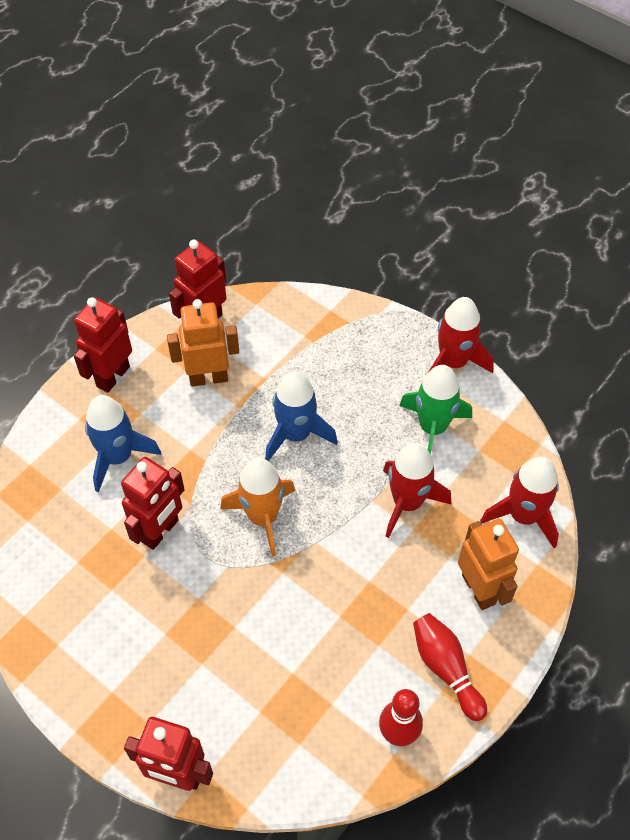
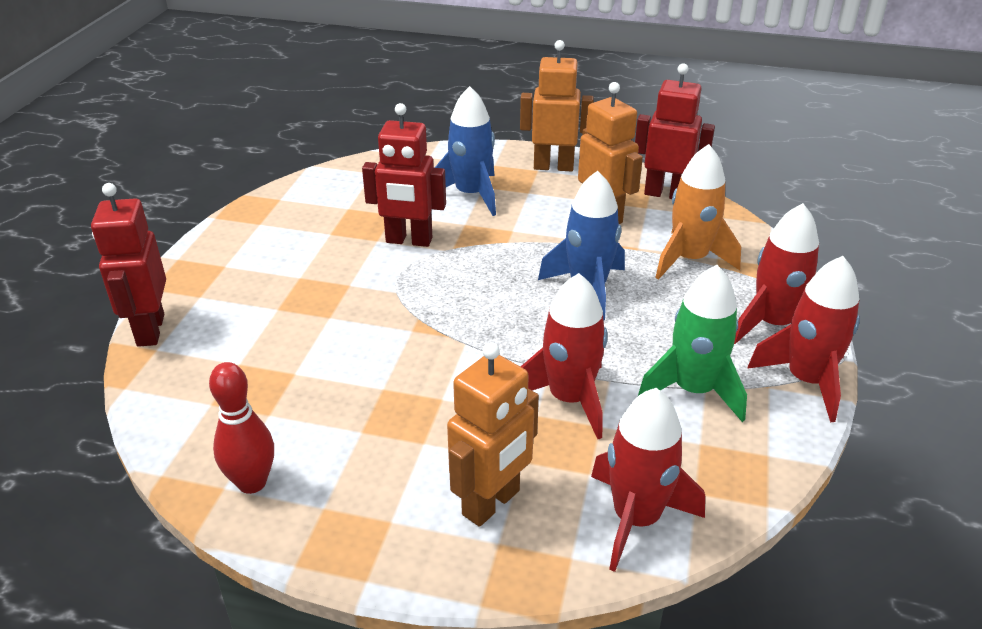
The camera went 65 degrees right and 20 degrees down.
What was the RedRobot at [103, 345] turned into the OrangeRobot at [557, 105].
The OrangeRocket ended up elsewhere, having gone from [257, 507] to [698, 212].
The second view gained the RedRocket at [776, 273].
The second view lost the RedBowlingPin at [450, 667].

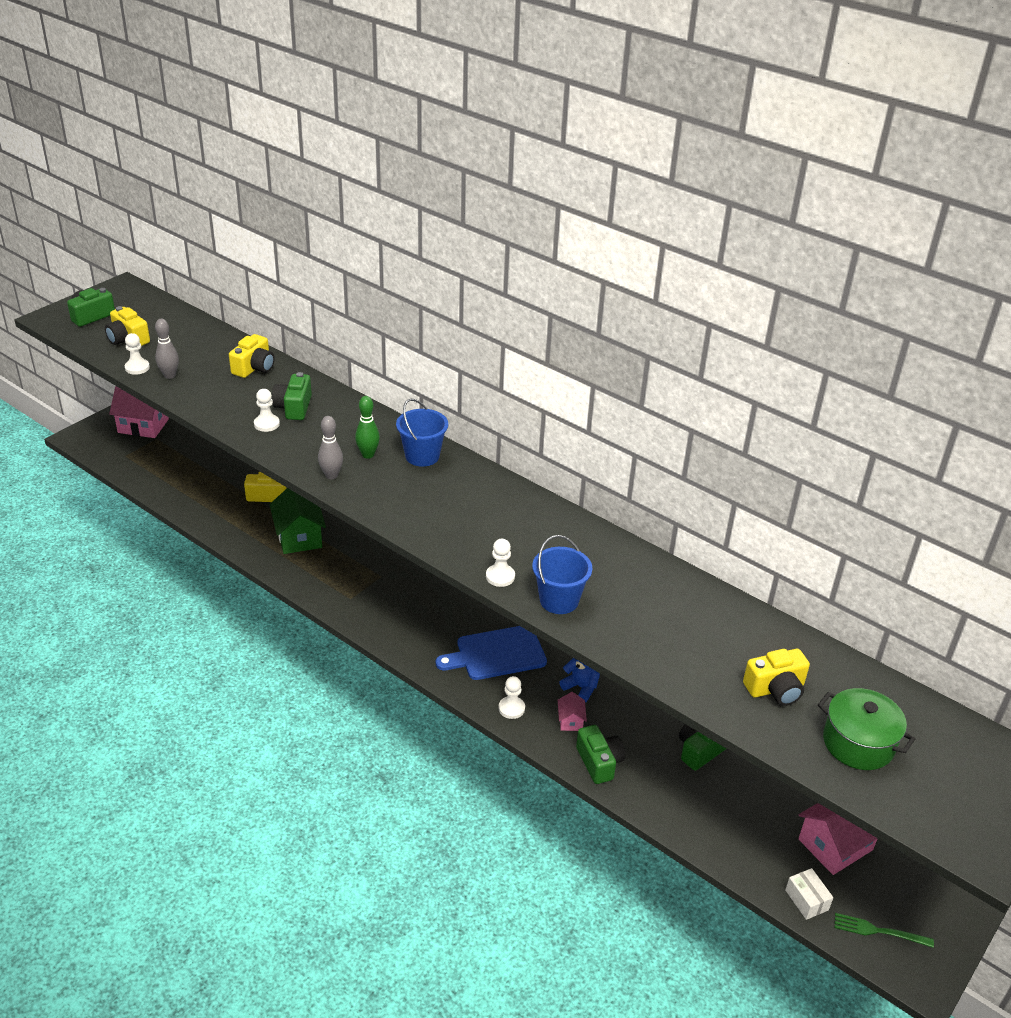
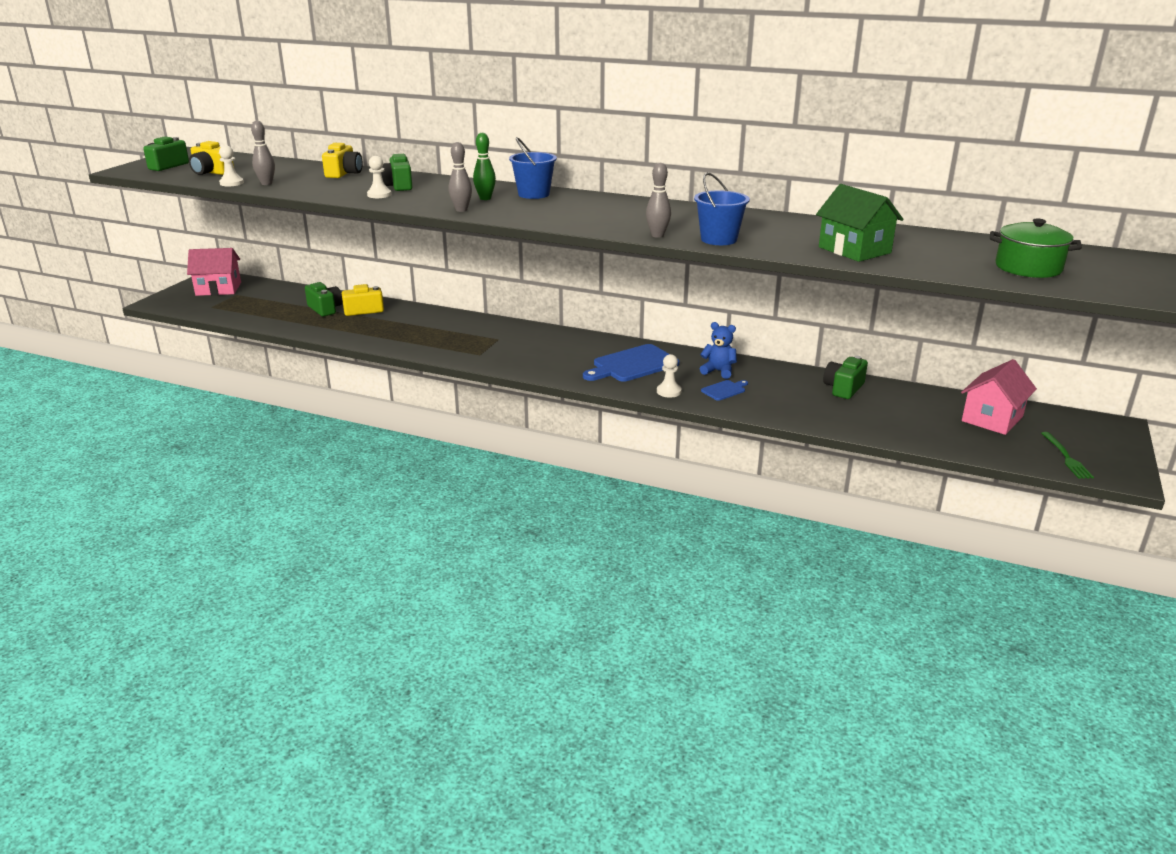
The camera went 15 degrees left and 10 degrees down.
The GreenCamera ended up elsewhere, having gone from [600, 754] to [324, 299].
Where the WhitePawn stood at [500, 563], the GreyBowlingPin came to stand at [658, 200].
Where the PinkHouse stood at [572, 711], the BlueCuttingBoard came to stand at [724, 390].
The GreenHouse ended up elsewhere, having gone from [298, 521] to [859, 223].
The GreenFork at [884, 930] ended up facing another way, 90 degrees counterclockwise from before.
The second view lost the YellowCamera at [776, 677].
The second view lost the WhiteBox at [809, 894].

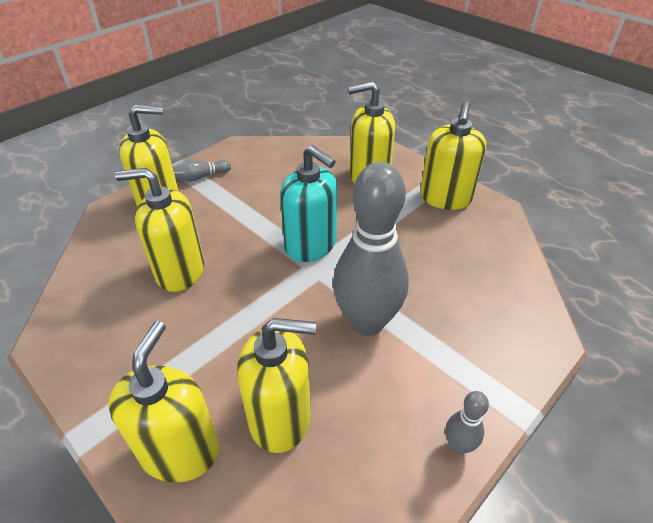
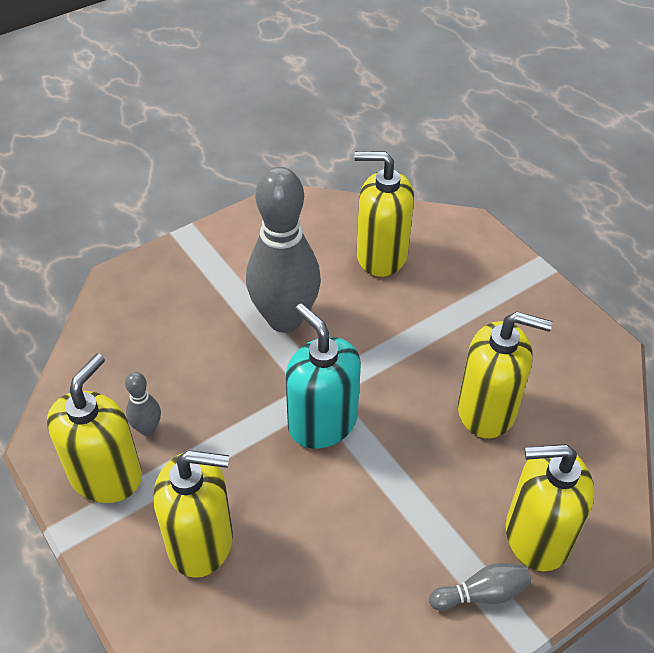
The camera went 170 degrees left and 5 degrees up.
The GreyBowlingPin ended up elsewhere, having gone from [467, 422] to [143, 404].
The second view lost the YellowSoapDispenser at [163, 402].

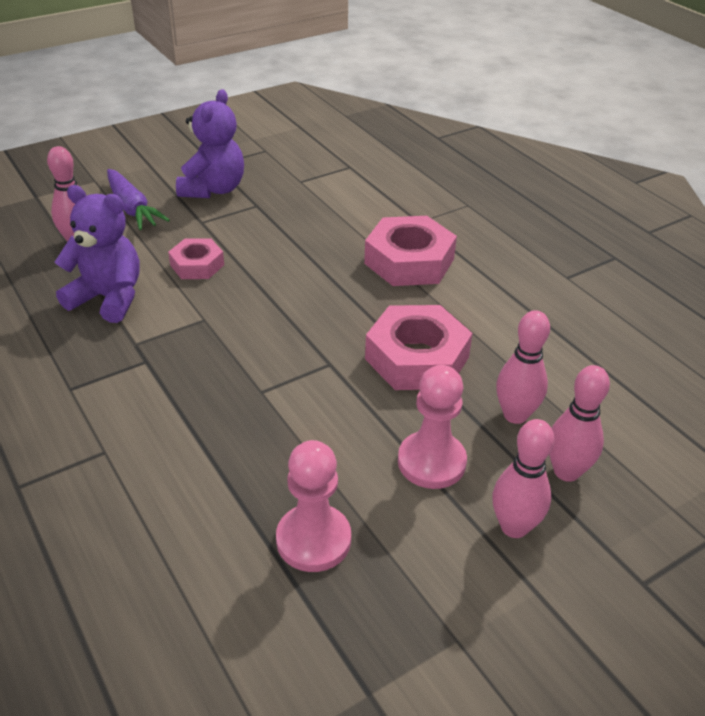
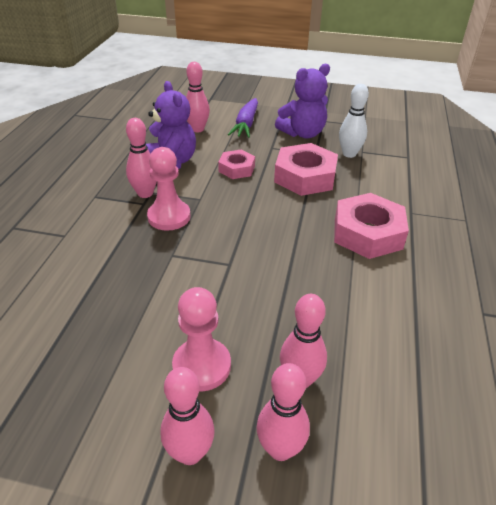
The camera went 45 degrees right and 0 degrees up.
The second view gained the PinkBowlingPin at [141, 158].
The PinkPawn ended up elsewhere, having gone from [313, 506] to [169, 189].
The PinkNut ended up elsewhere, having gone from [419, 347] to [306, 169].
The second view gained the WhiteBowlingPin at [354, 121].

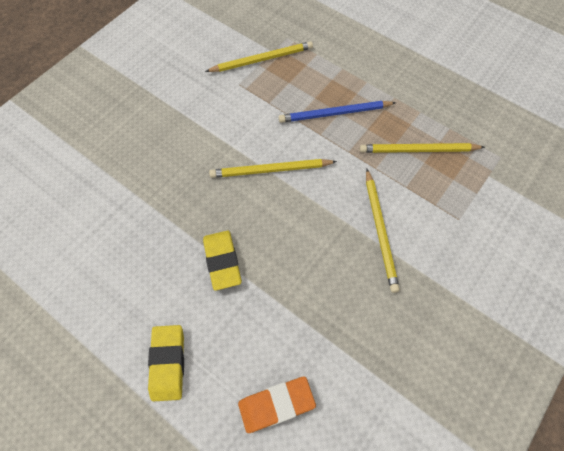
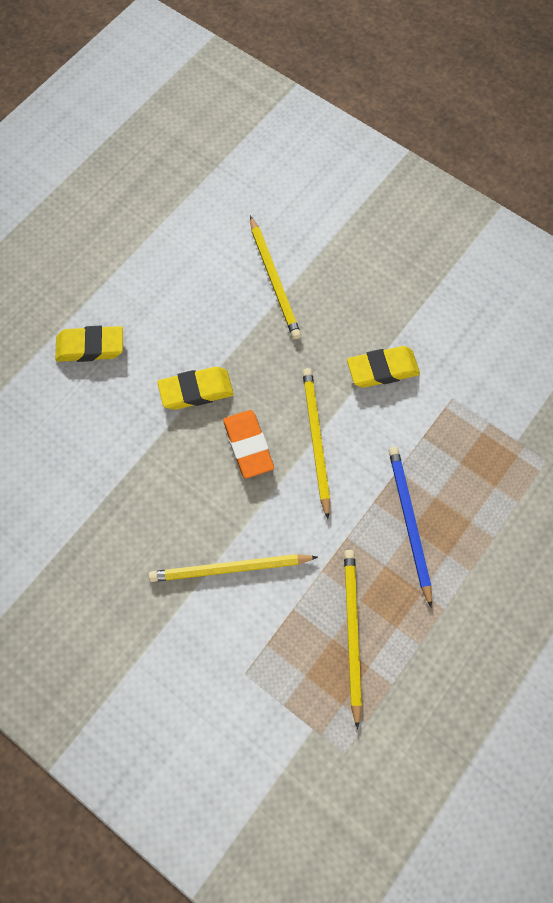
The camera went 90 degrees right and 5 degrees up.
The OrangeEraser ended up elsewhere, having gone from [277, 404] to [248, 444].
The YellowPencil ended up elsewhere, having gone from [259, 56] to [275, 277].
The second view gained the YellowEraser at [383, 367].

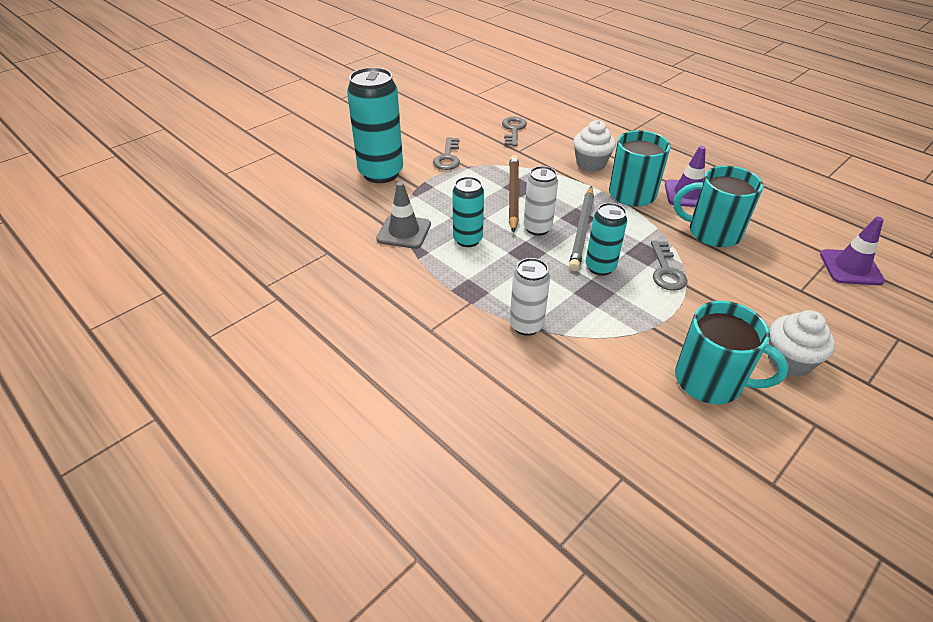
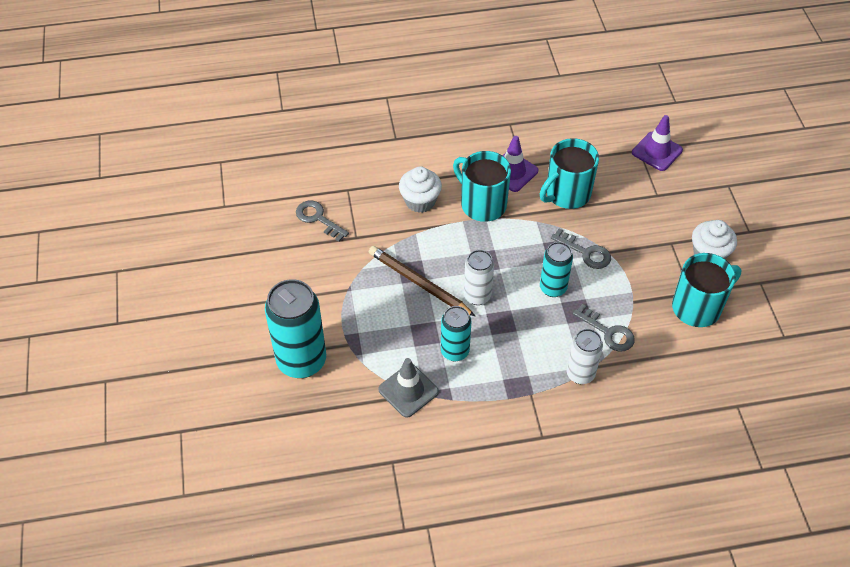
The camera went 55 degrees left and 10 degrees up.
The GreyKey ended up elsewhere, having gone from [446, 153] to [604, 327].
The second view lost the GreyPencil at [581, 228].

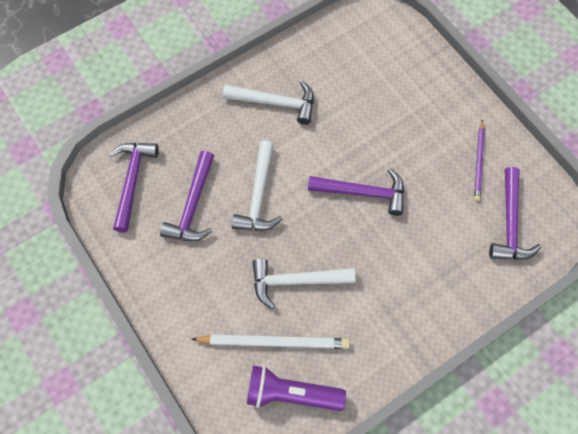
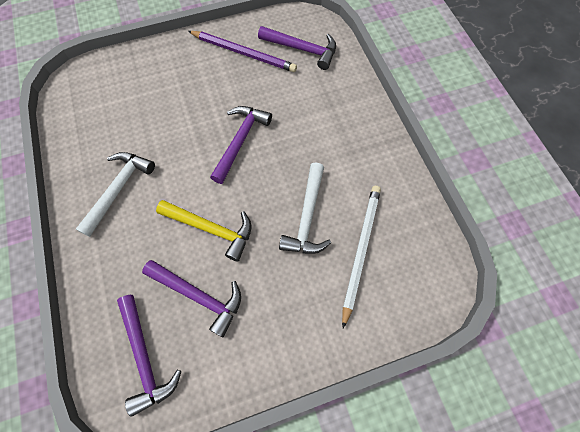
The camera went 75 degrees left and 0 degrees up.
The PurpleHammer at [134, 187] ended up facing another way, 135 degrees counterclockwise from before.
What was the WhiteHammer at [257, 185] turned into the YellowHammer at [203, 231].
The size of the PurplePencil at [479, 160] changed by a factor of 1.57.
The second view lost the PurpleFlashlight at [296, 388].

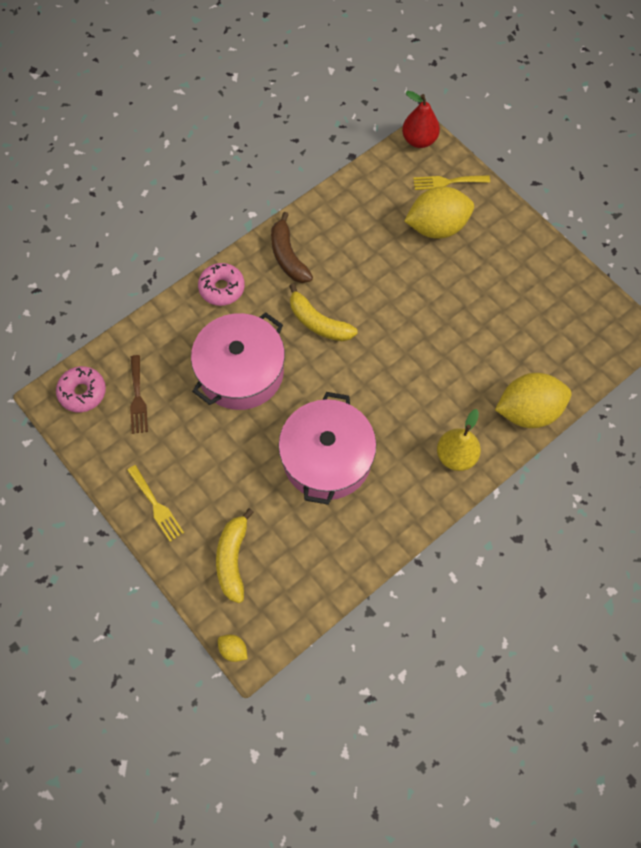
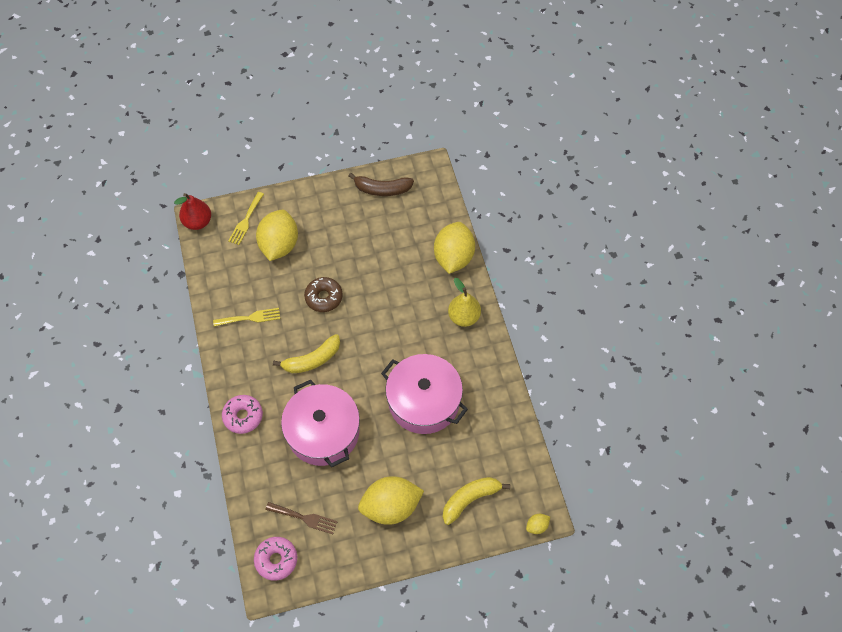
The camera went 65 degrees left and 5 degrees down.
The YellowFork ended up elsewhere, having gone from [155, 503] to [246, 317].
The second view gained the BrownDonut at [323, 294].
The BrownBanana ended up elsewhere, having gone from [292, 247] to [381, 184].
The second view gained the YellowLemon at [391, 500].
The YellowBanana at [235, 555] ended up facing another way, 120 degrees clockwise from before.

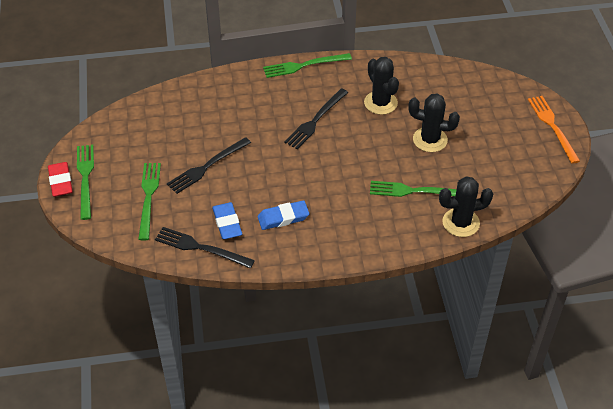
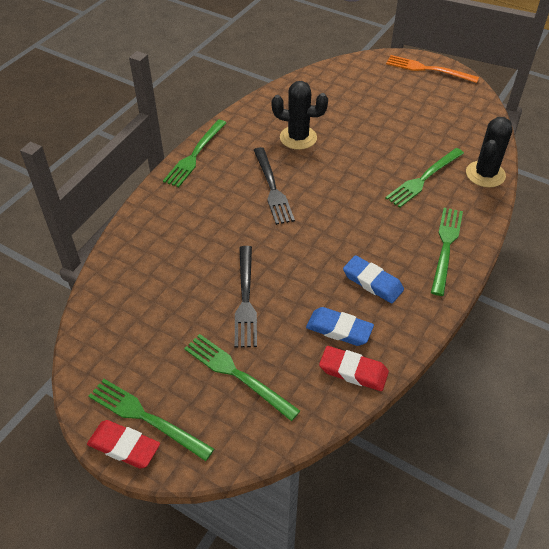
The camera went 50 degrees left and 0 degrees up.
Where the BlackFork stood at [205, 247], the RedEraser came to stand at [354, 368].
The BlueEraser at [283, 215] ended up facing another way, 75 degrees counterclockwise from before.
The second view gained the GreenFork at [447, 252].
The second view lost the BlackCactus at [434, 123].

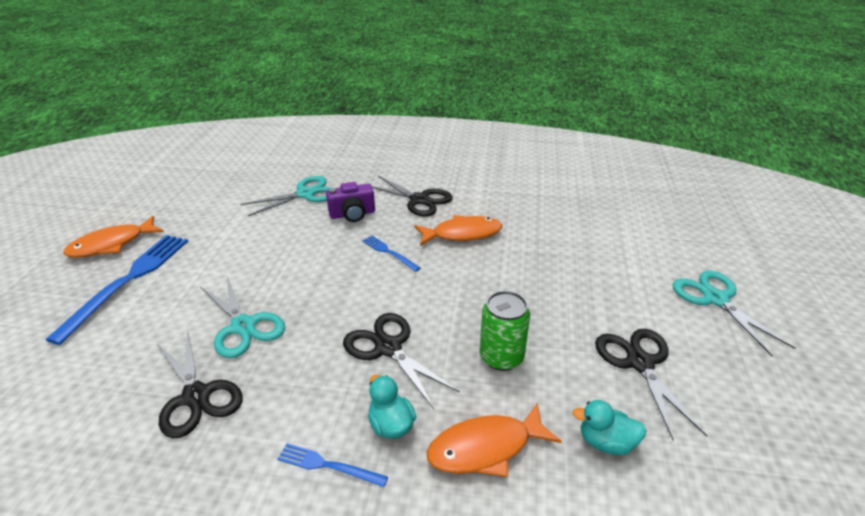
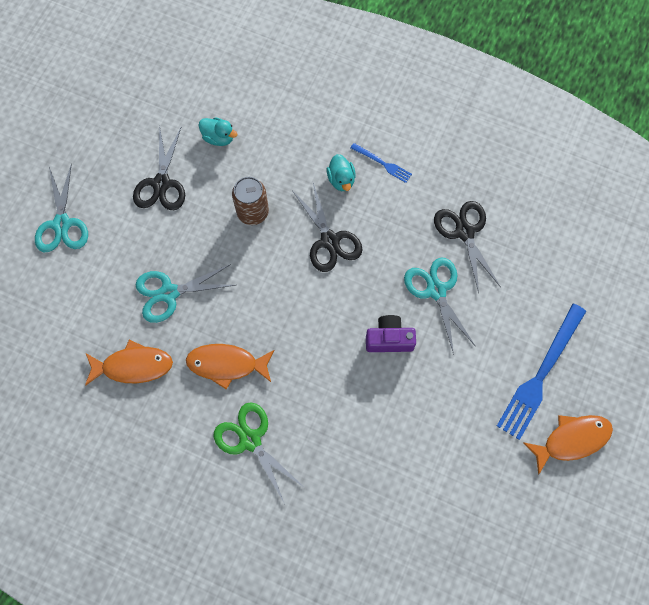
The camera went 165 degrees left and 35 degrees up.
The OrangeFish ended up elsewhere, having gone from [494, 439] to [129, 363].
The TurquoiseScissors ended up elsewhere, having gone from [286, 196] to [185, 293].
What was the BlackScissors at [412, 196] turned into the GreenScissors at [259, 453].
What was the GreenCan at [505, 331] turned into the BrownCan at [250, 201].
The PurpleCamera ended up elsewhere, having gone from [350, 202] to [391, 333].
The second view lost the BlueFork at [391, 254].

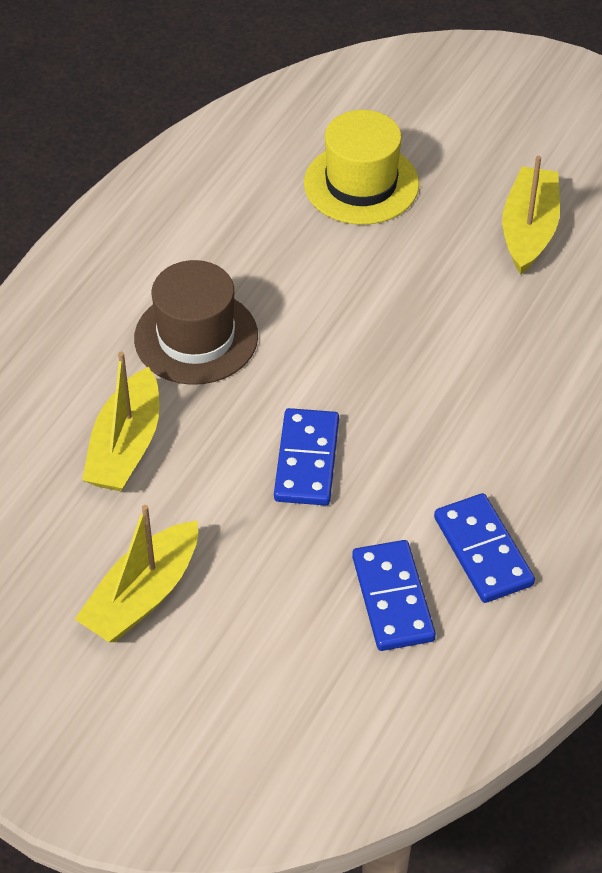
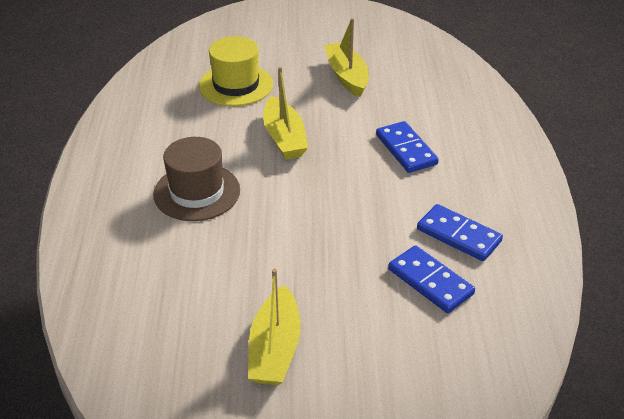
The camera went 30 degrees left and 10 degrees down.
The YellowBoat ended up elsewhere, having gone from [120, 421] to [285, 113].
The BlueDomino ended up elsewhere, having gone from [306, 457] to [407, 147].

